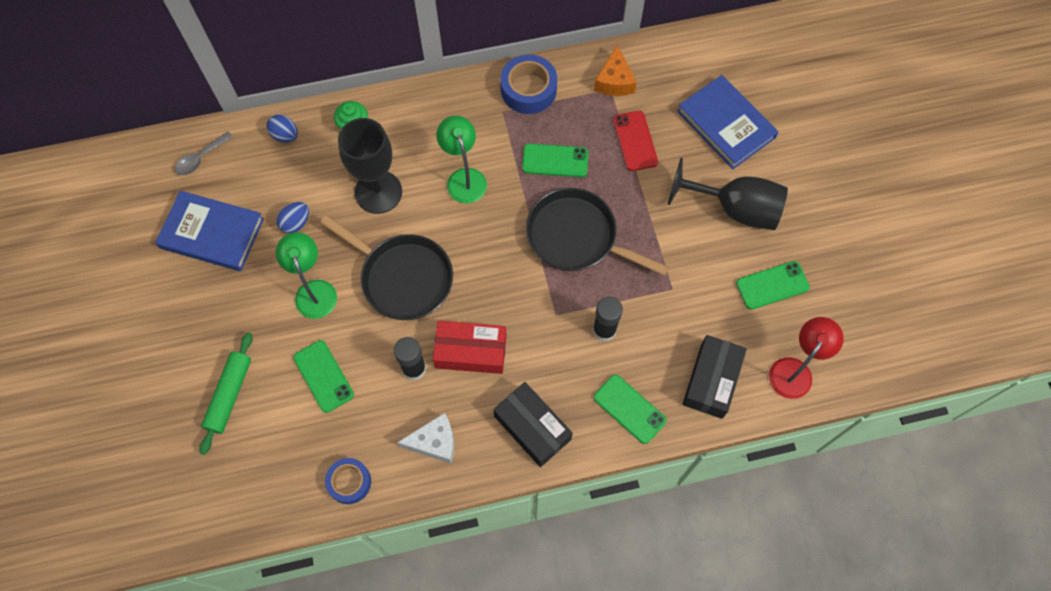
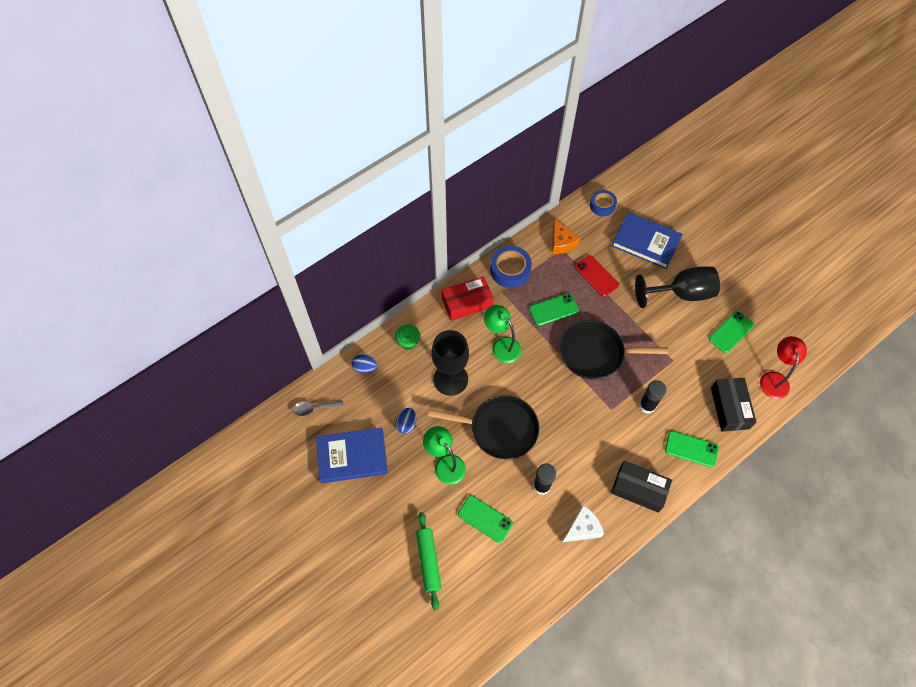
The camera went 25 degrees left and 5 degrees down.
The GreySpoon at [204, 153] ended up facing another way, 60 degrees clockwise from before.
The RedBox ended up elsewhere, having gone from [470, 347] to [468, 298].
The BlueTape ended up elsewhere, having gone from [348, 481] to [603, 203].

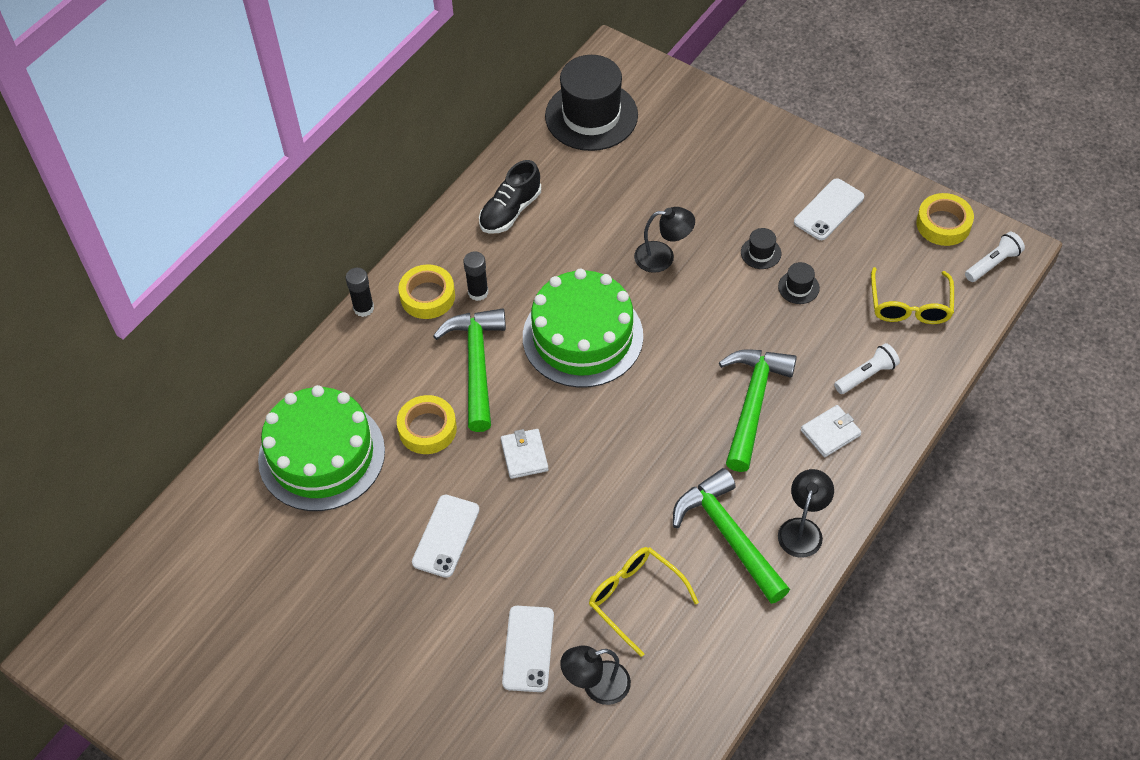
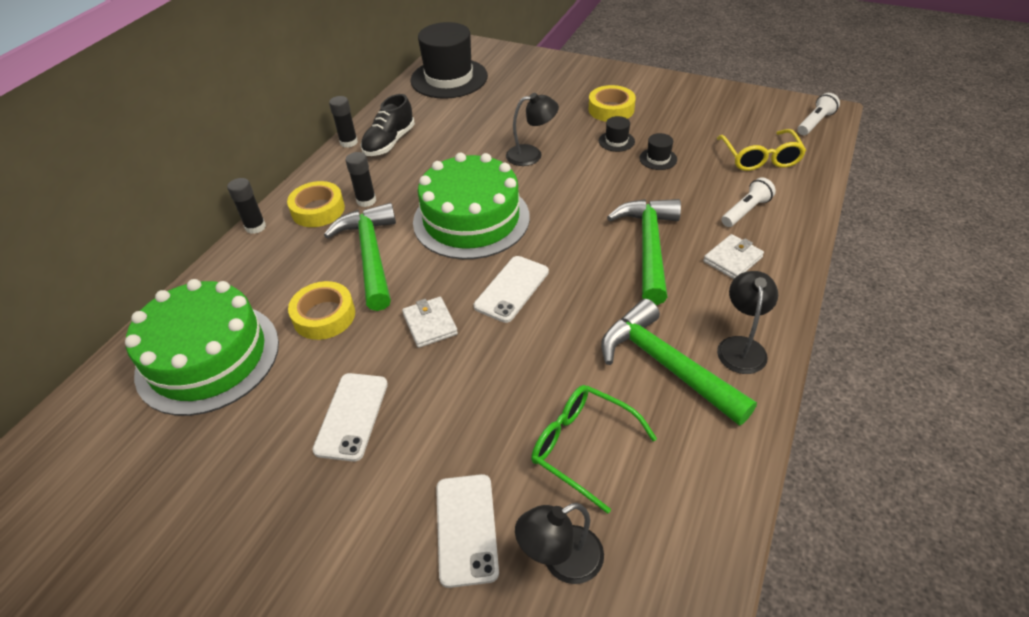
The camera went 10 degrees left and 10 degrees down.
The second view gained the BlackGlueStick at [343, 122].
The WhitePhone ended up elsewhere, having gone from [829, 209] to [511, 289].
What was the YellowGlasses at [644, 602] turned into the GreenGlasses at [594, 449].
The YellowTape ended up elsewhere, having gone from [945, 219] to [612, 103].

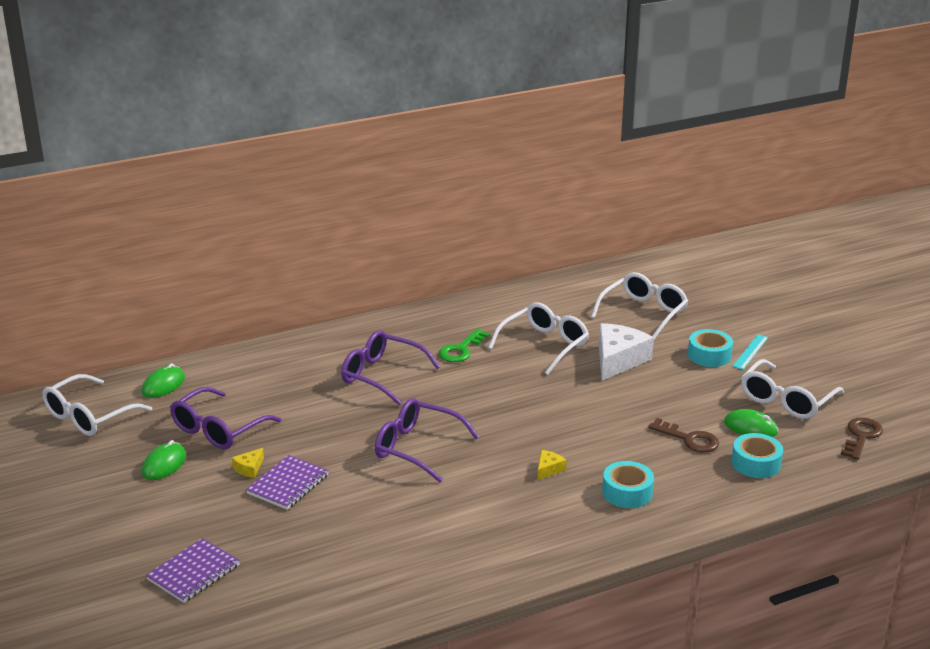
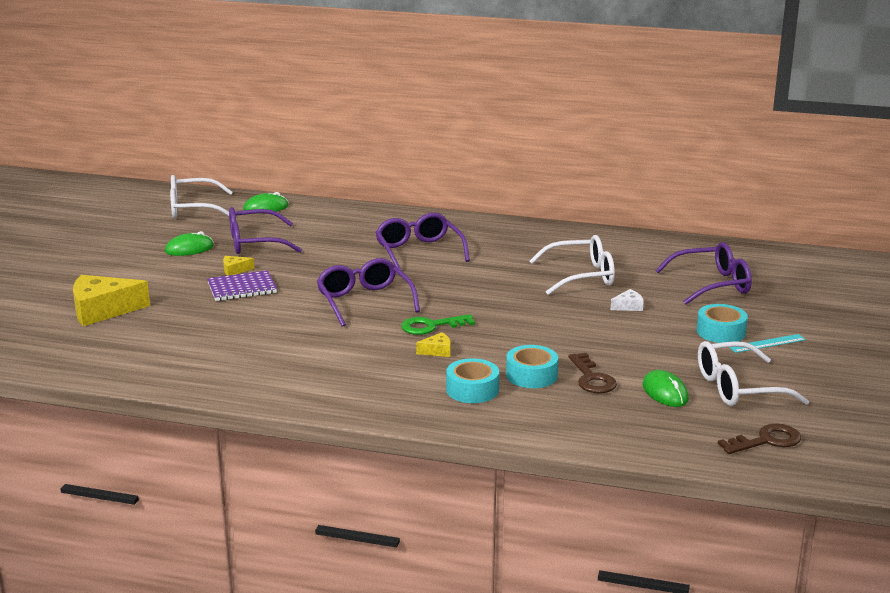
The camera went 40 degrees right and 5 degrees down.
Where the PurpleNotebook stood at [193, 570], the YellowCheese came to stand at [111, 300].
The GreenKey ended up elsewhere, having gone from [464, 345] to [438, 324].
The TurquoiseTape ended up elsewhere, having gone from [757, 455] to [532, 366].
The size of the WhiteCheese at [626, 351] changed by a factor of 0.45.
What was the WhiteGlasses at [639, 305] turned into the PurpleGlasses at [703, 273].

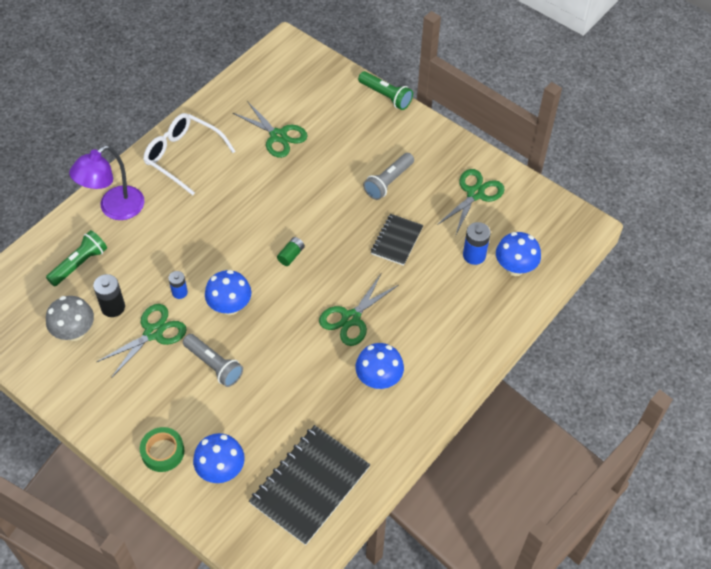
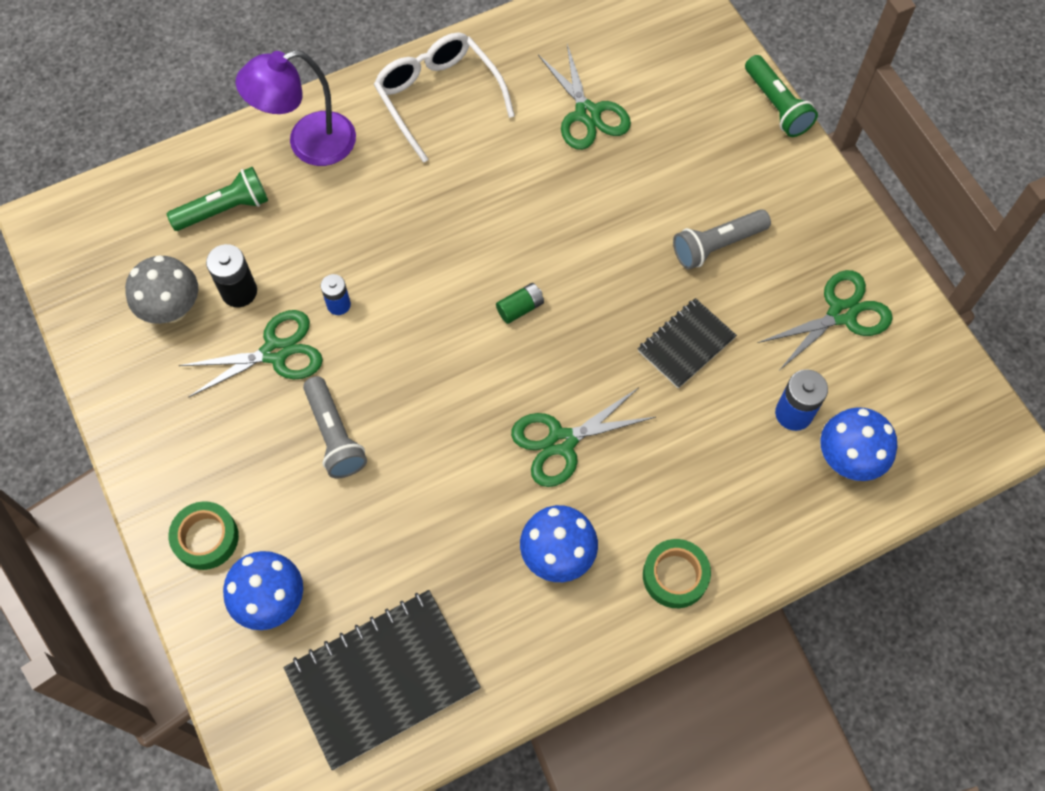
The camera went 25 degrees right and 10 degrees up.
The second view gained the GreenTape at [677, 573].
The second view lost the BlueMushroom at [228, 292].

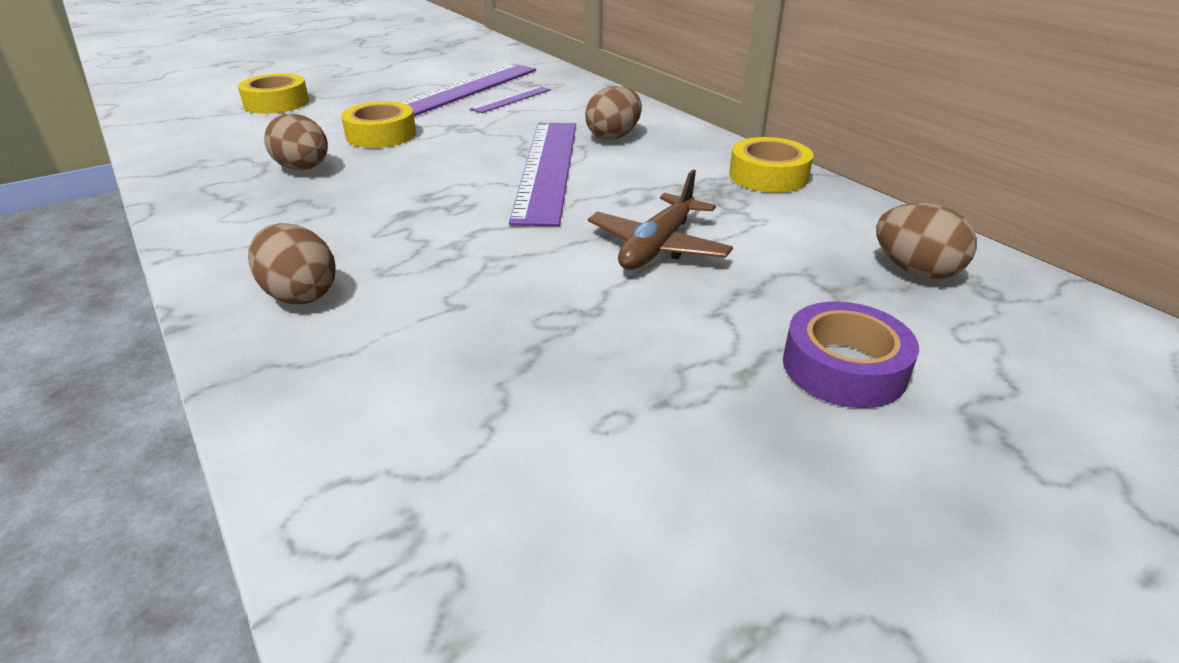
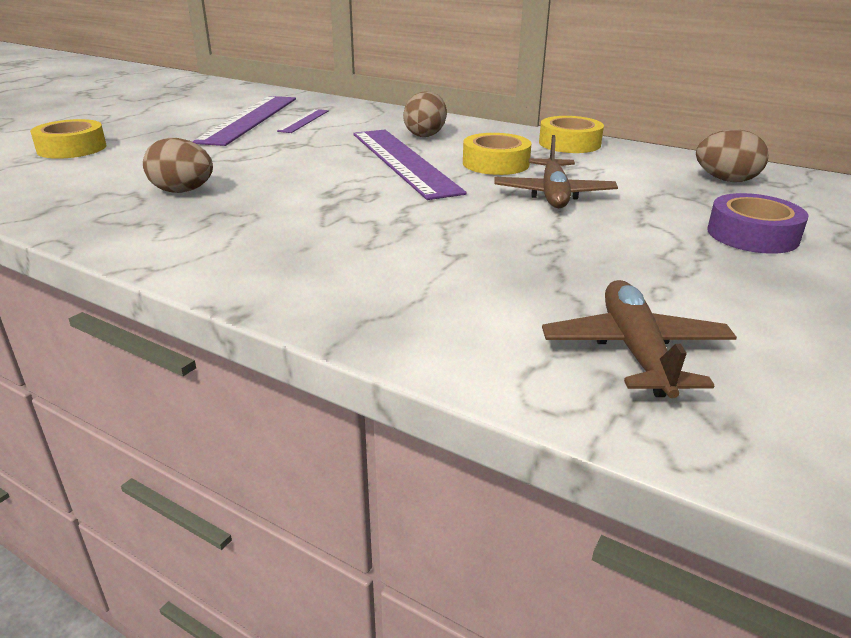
The camera went 25 degrees left and 5 degrees down.
The YellowTape ended up elsewhere, having gone from [378, 124] to [497, 154].
The second view gained the BrownPlane at [639, 339].
The second view lost the BrownEgg at [292, 263].

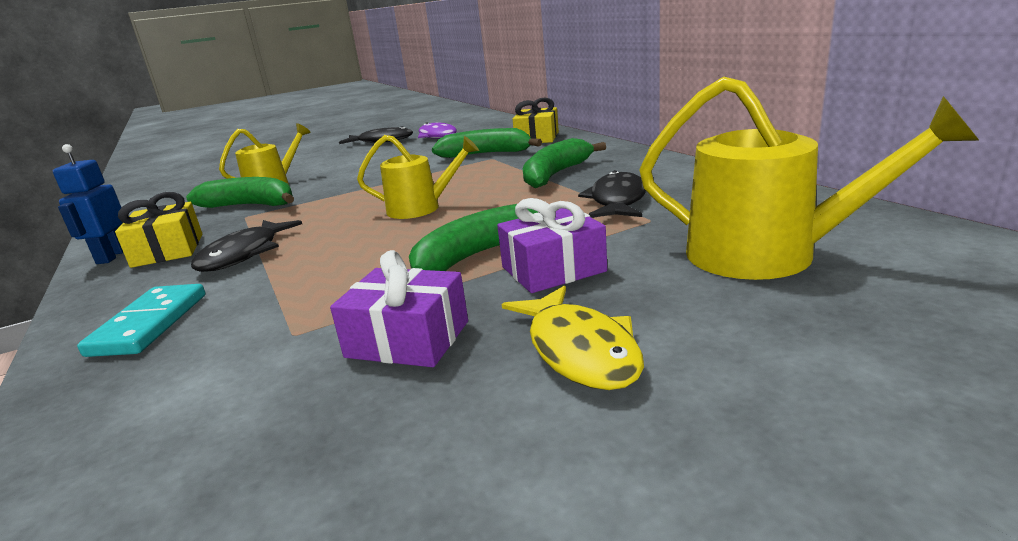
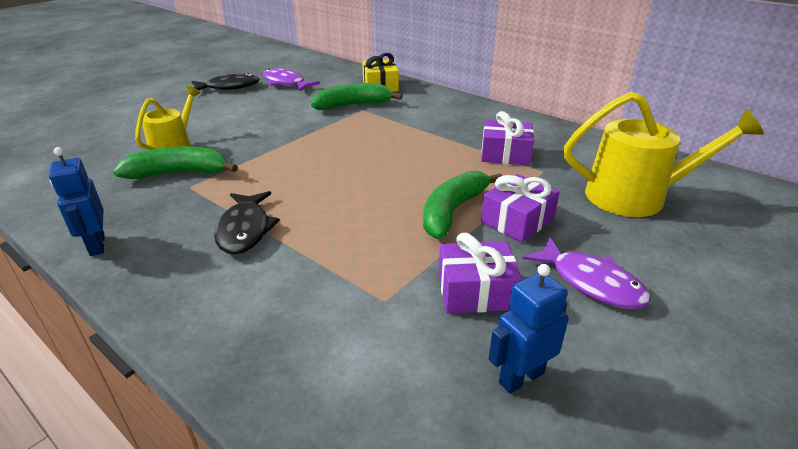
The camera went 25 degrees left and 10 degrees up.
Where the BlackFish stood at [612, 194], the PurpleGift came to stand at [507, 138].
The second view gained the BlueRobot at [528, 329].
What was the YellowFish at [573, 337] turned into the PurpleFish at [586, 273].
The second view lost the TurquoiseDomino at [141, 320].
The second view lost the YellowGift at [159, 230].
The second view lost the YellowWateringCan at [418, 177].
The second view lost the GreenBanana at [564, 163].

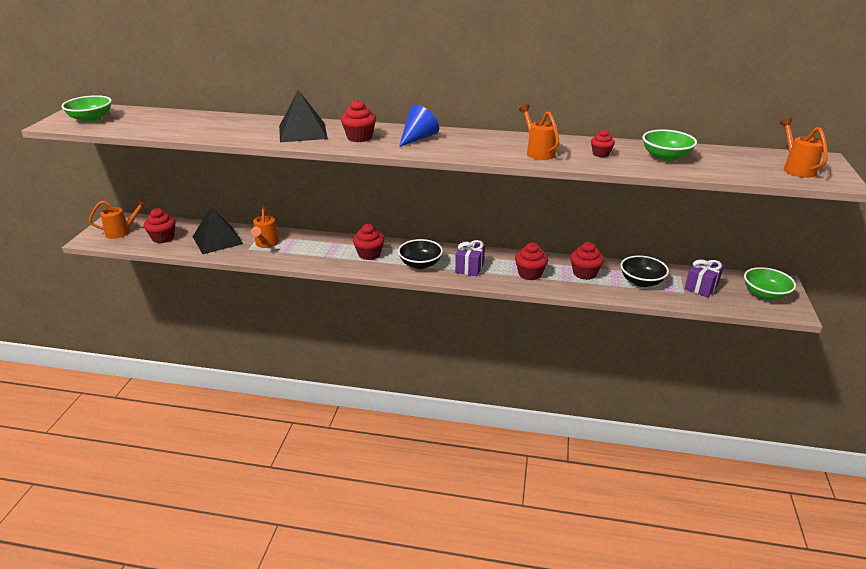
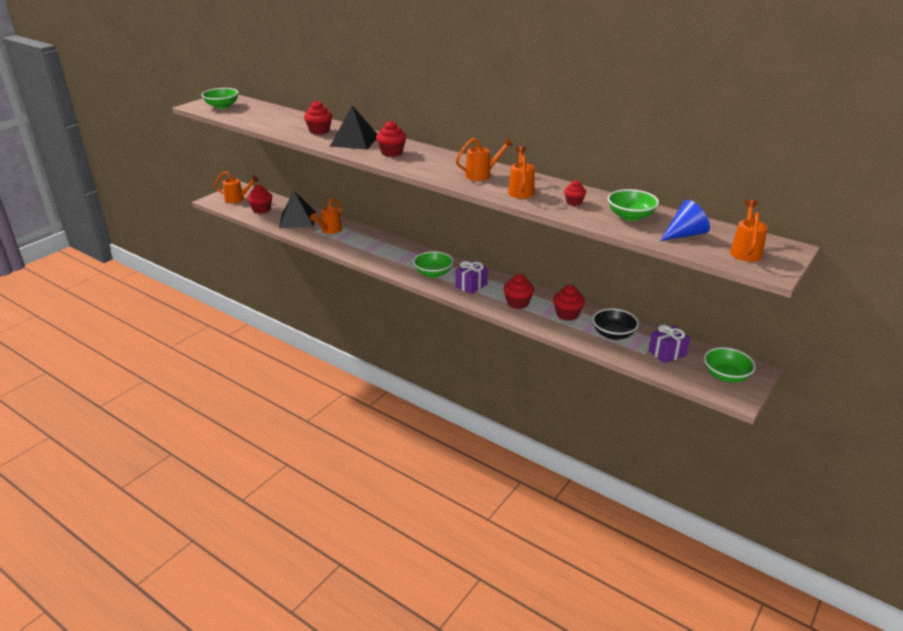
The camera went 25 degrees right and 0 degrees up.
The RedCupcake ended up elsewhere, having gone from [368, 242] to [318, 117].
What was the BlackBowl at [420, 254] turned into the GreenBowl at [433, 264].
The second view gained the OrangeWateringCan at [484, 159].
The BlueCone ended up elsewhere, having gone from [419, 126] to [685, 220].

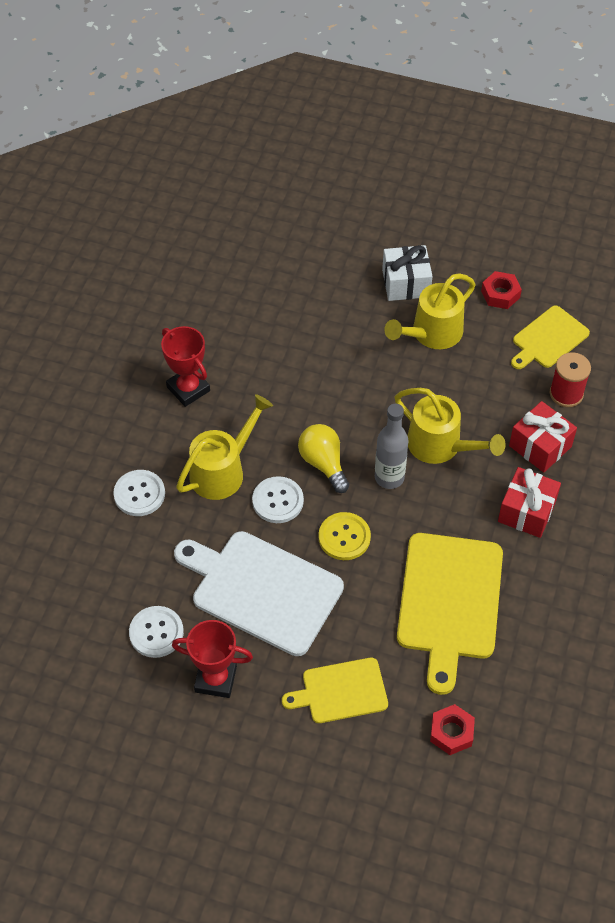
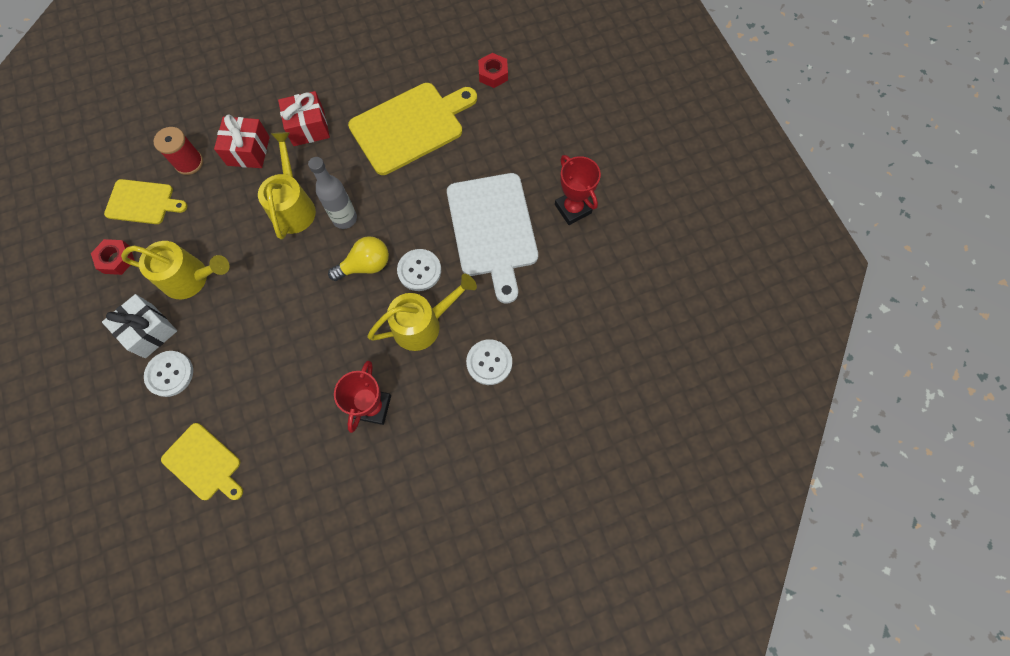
The camera went 130 degrees left and 15 degrees up.
The WhiteButton ended up elsewhere, having gone from [156, 632] to [168, 374].
The YellowCuttingBoard ended up elsewhere, having gone from [335, 690] to [202, 461].
The YellowLightBulb at [323, 458] ended up facing another way, 135 degrees counterclockwise from before.
The YellowWateringCan at [224, 447] ended up facing another way, 150 degrees clockwise from before.
The second view lost the YellowButton at [345, 536].

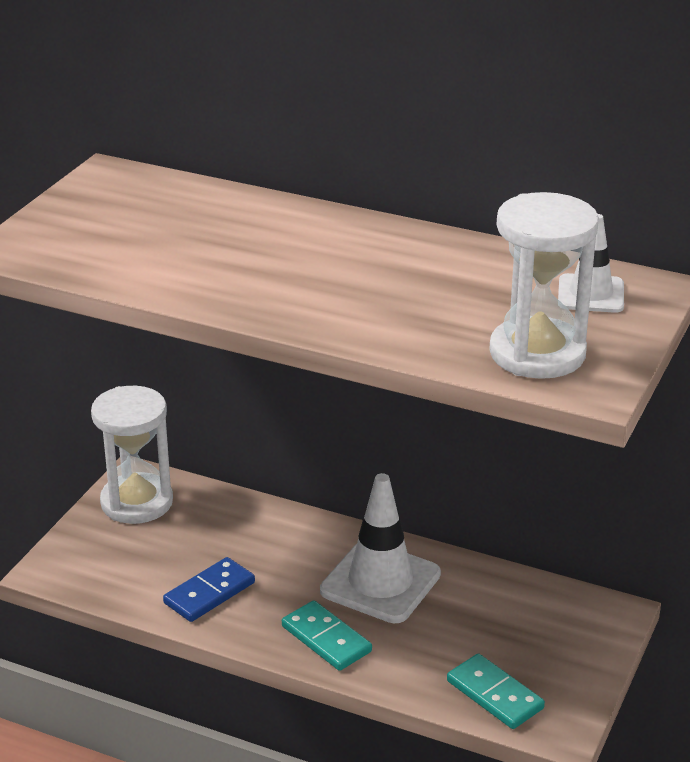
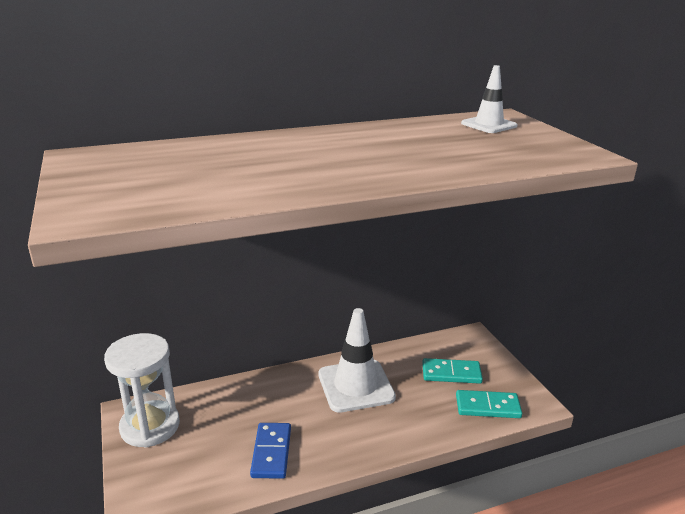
The camera went 45 degrees left and 5 degrees down.
The TurquoiseDomino ended up elsewhere, having gone from [327, 635] to [452, 371].
The second view lost the WhiteHourglass at [544, 285].

